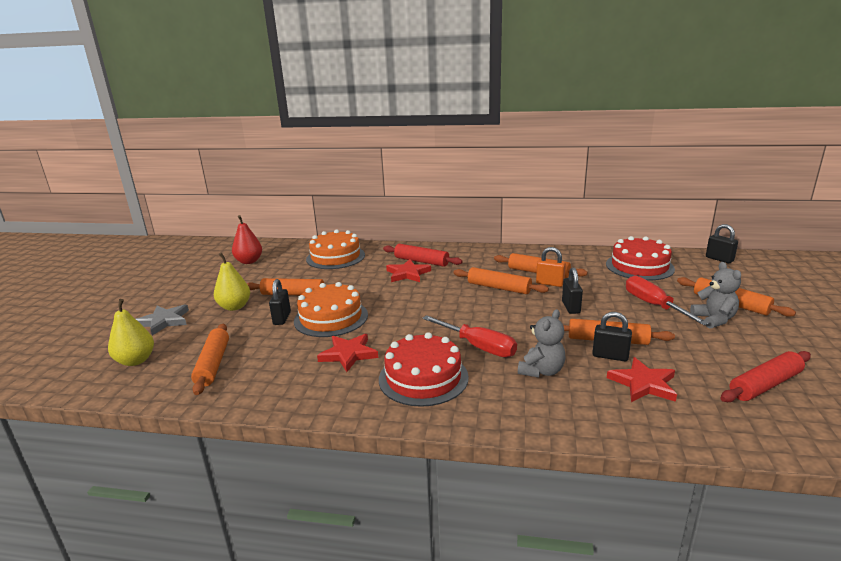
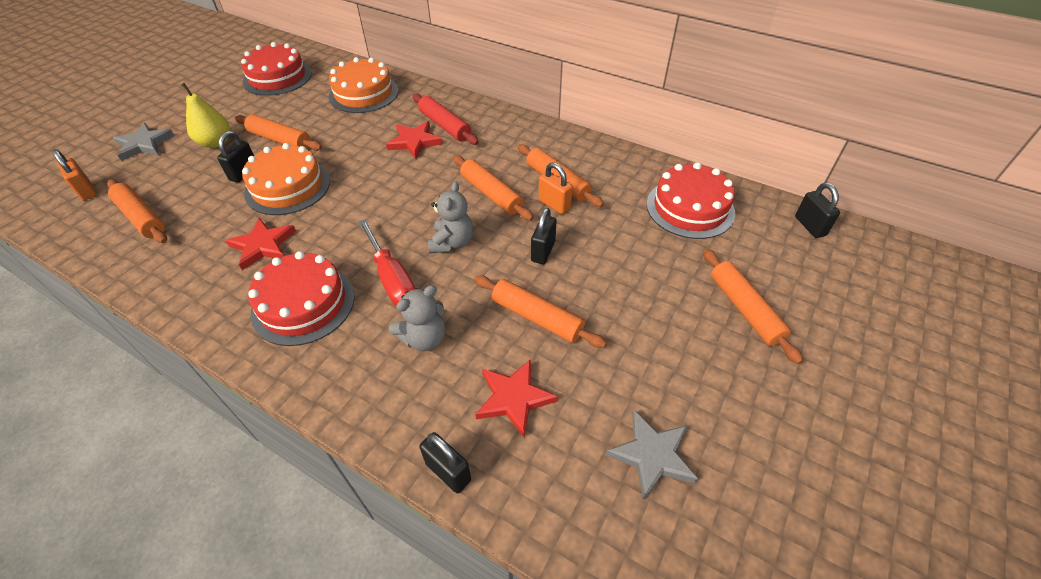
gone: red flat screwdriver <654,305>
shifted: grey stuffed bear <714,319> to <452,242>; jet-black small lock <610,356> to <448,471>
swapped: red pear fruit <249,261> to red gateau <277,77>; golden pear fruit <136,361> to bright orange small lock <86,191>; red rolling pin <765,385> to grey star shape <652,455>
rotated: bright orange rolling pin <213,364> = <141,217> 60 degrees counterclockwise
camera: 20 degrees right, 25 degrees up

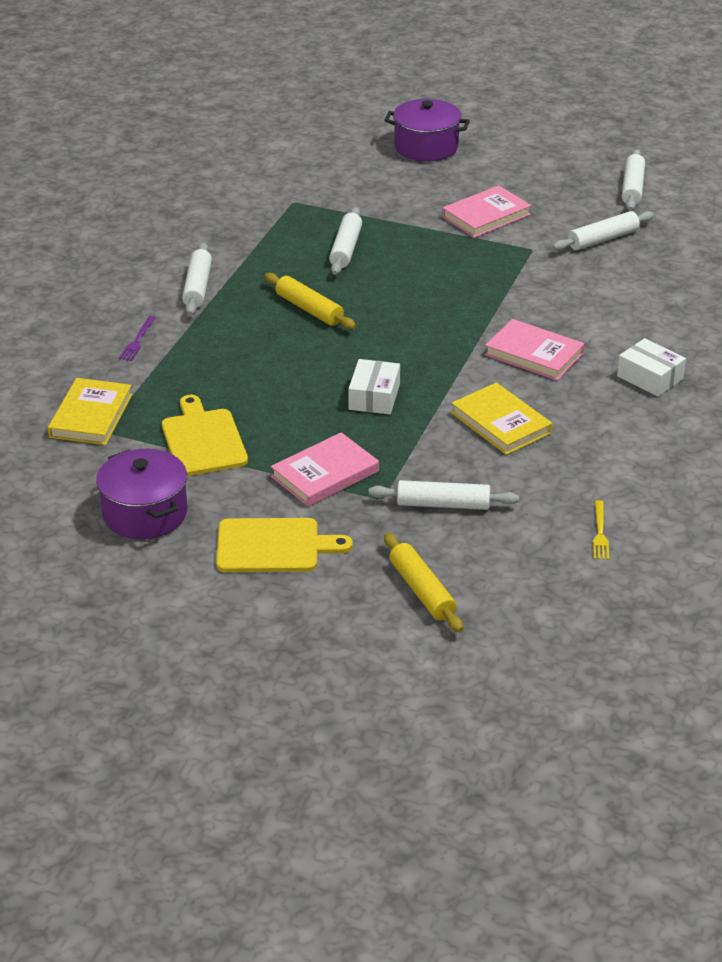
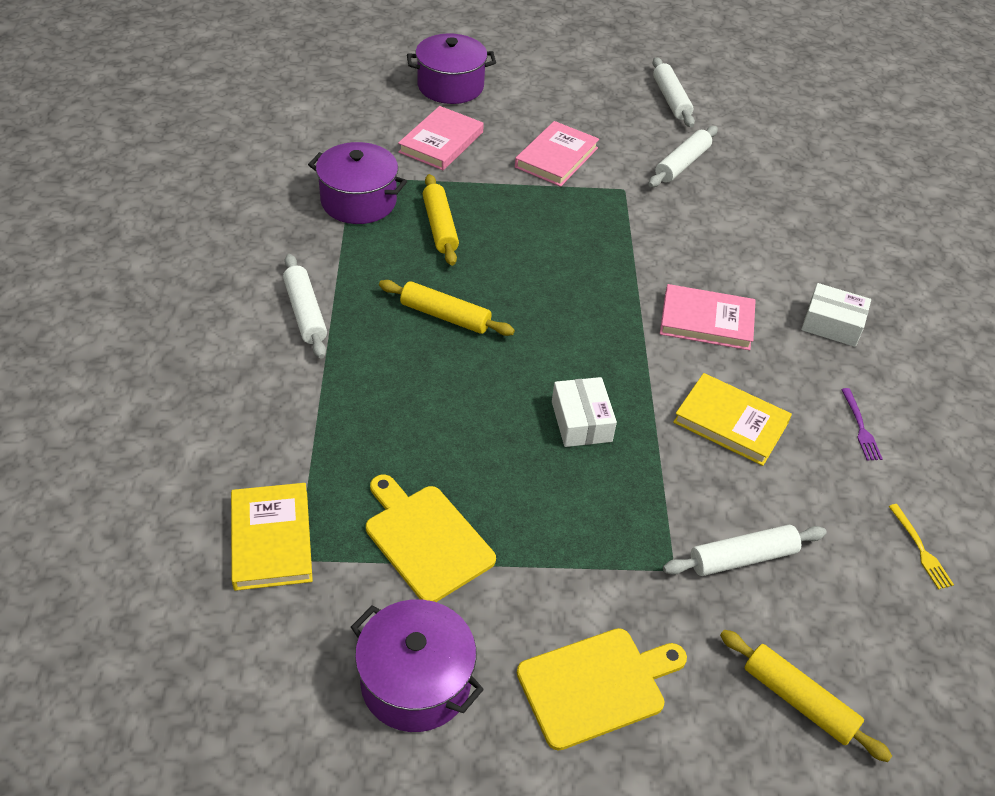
new: violet pot <358,201>
shifted: violet fork <137,340> to <860,427>; rose-pink hardcover <325,474> to <441,142>
repainted: white rolling pin <346,249> to golden rolling pin <440,227>
camera: 25 degrees left, 10 degrees up

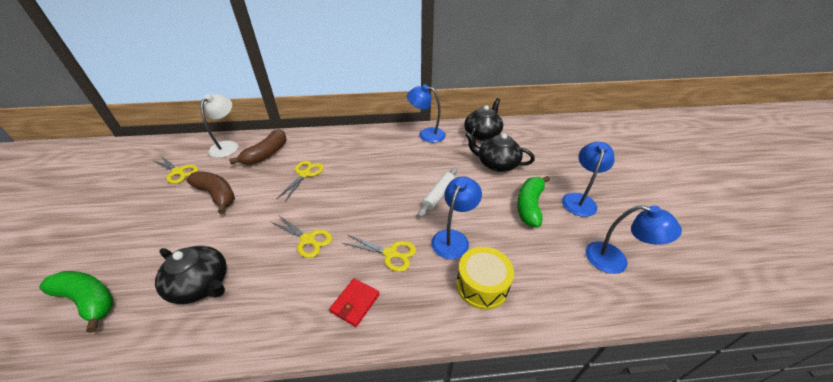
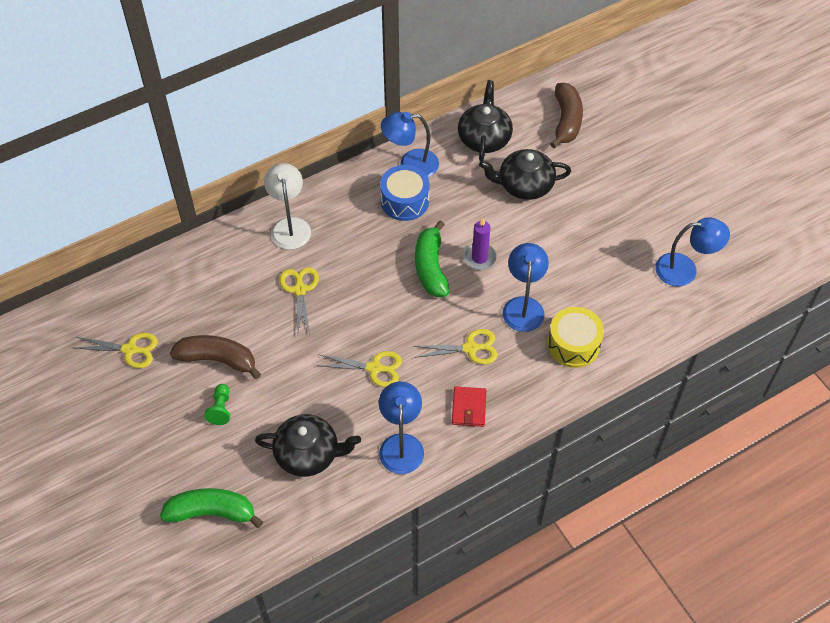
new: cobalt toy drum <405,201>; emerald game pawn <220,409>
shifted: white reading lamp <228,146> to <290,226>; brown toy banana <266,154> to <566,121>; cobalt reading lamp <579,200> to <401,444>; emerald toy banana <529,205> to <431,267>
swapped: white rolling pin <438,195> to violet pillar candle <479,258>
camera: 25 degrees left, 15 degrees up

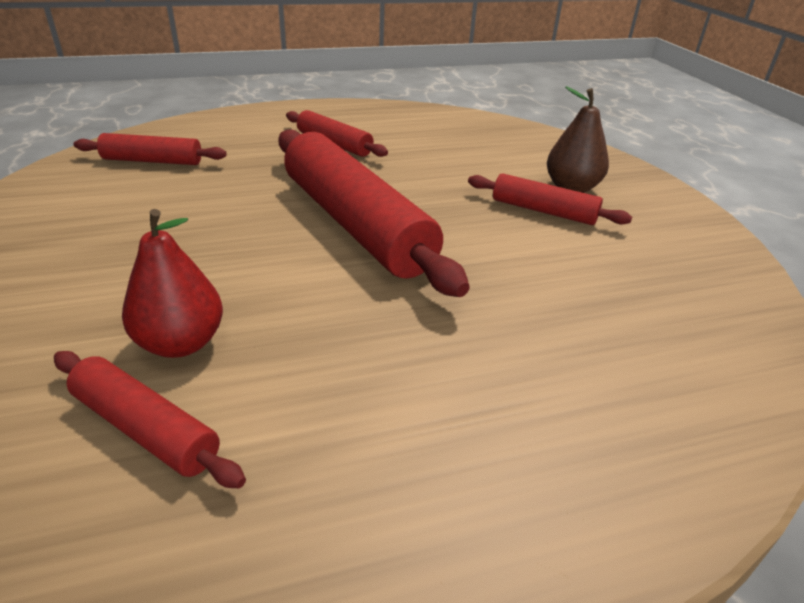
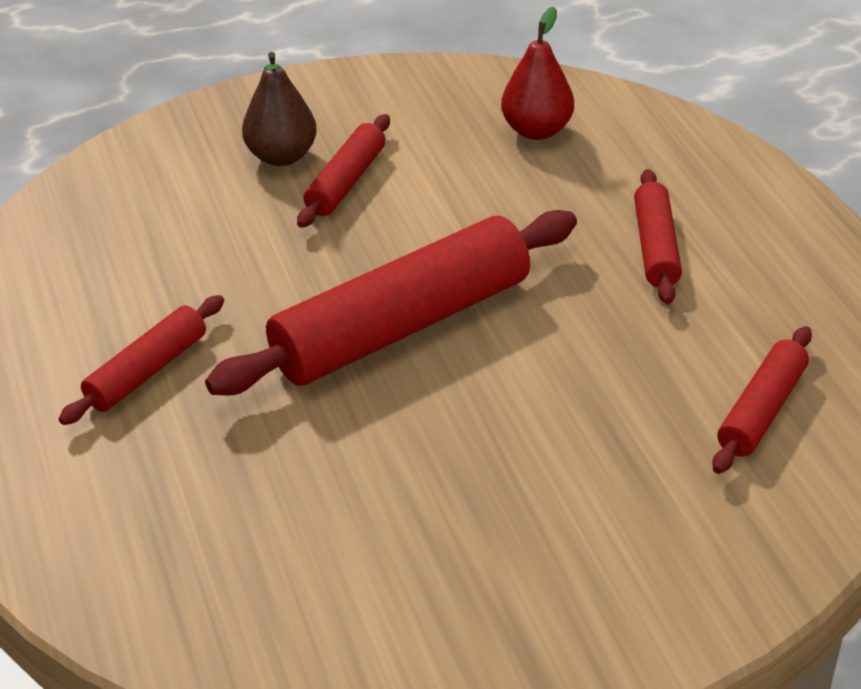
shifted: red rolling pin <152,161> to <655,247>; red pear fruit <181,343> to <537,130>
camera: 90 degrees left, 5 degrees up

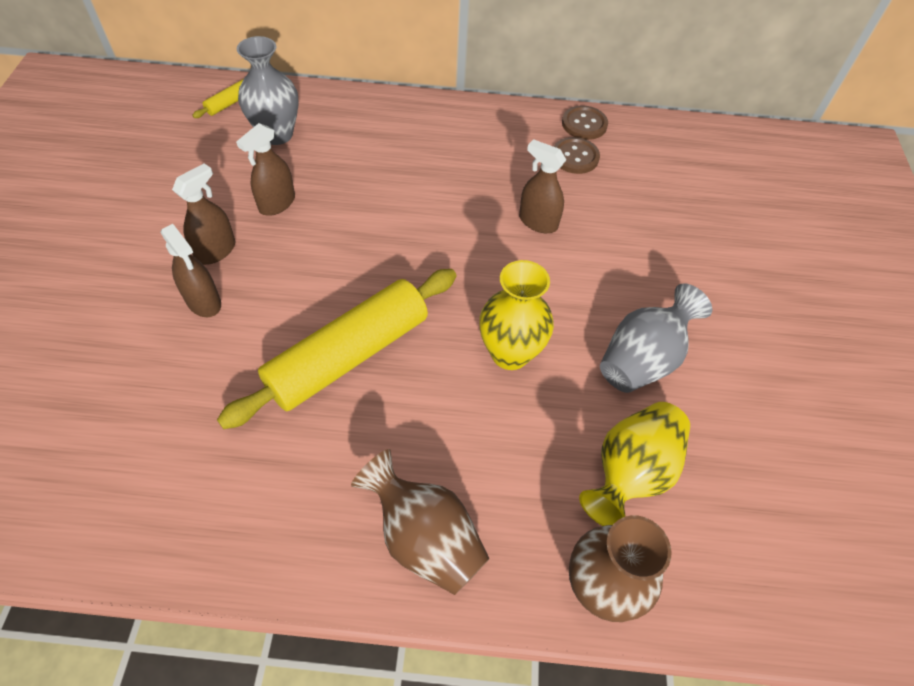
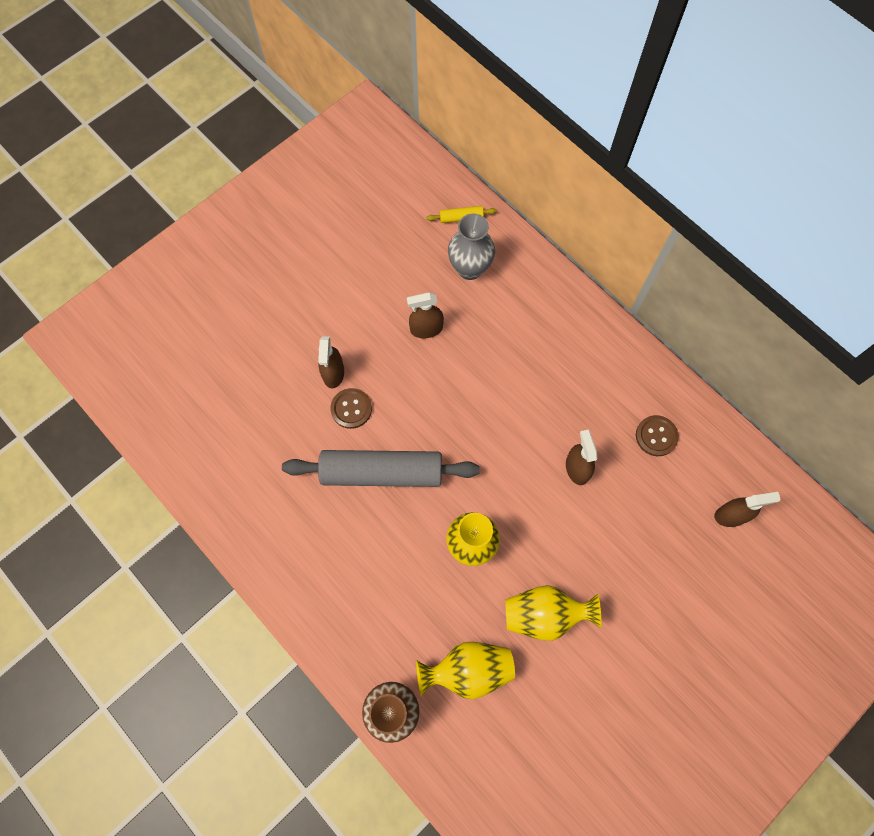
gone: brown flower vase <424,538>
shifted: brown shirt button <584,124> to <351,409>; brown spray cleaner <216,251> to <731,515>
repainted: golden rolling pin <348,355> to grey rolling pin <382,472>; grey flower vase <642,360> to golden flower vase <545,614>
camera: 45 degrees right, 15 degrees up

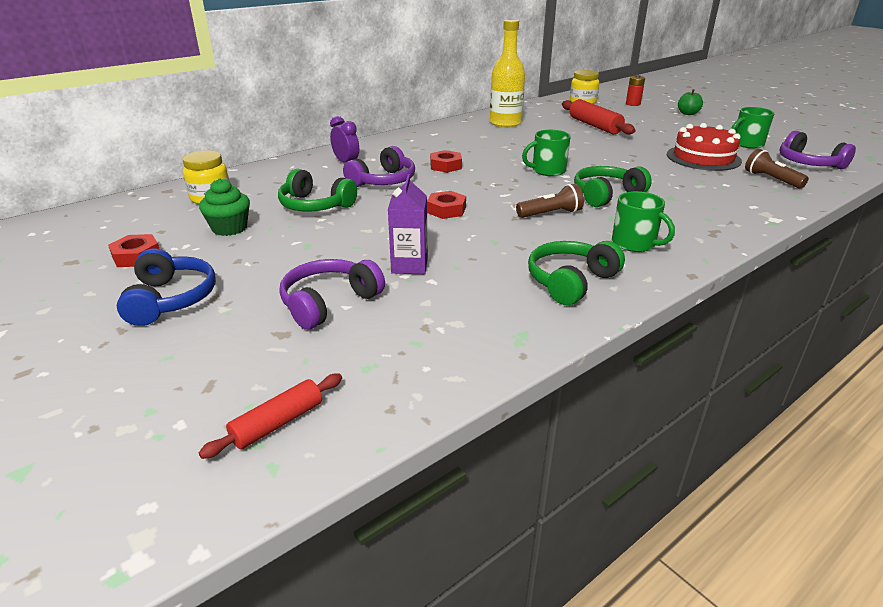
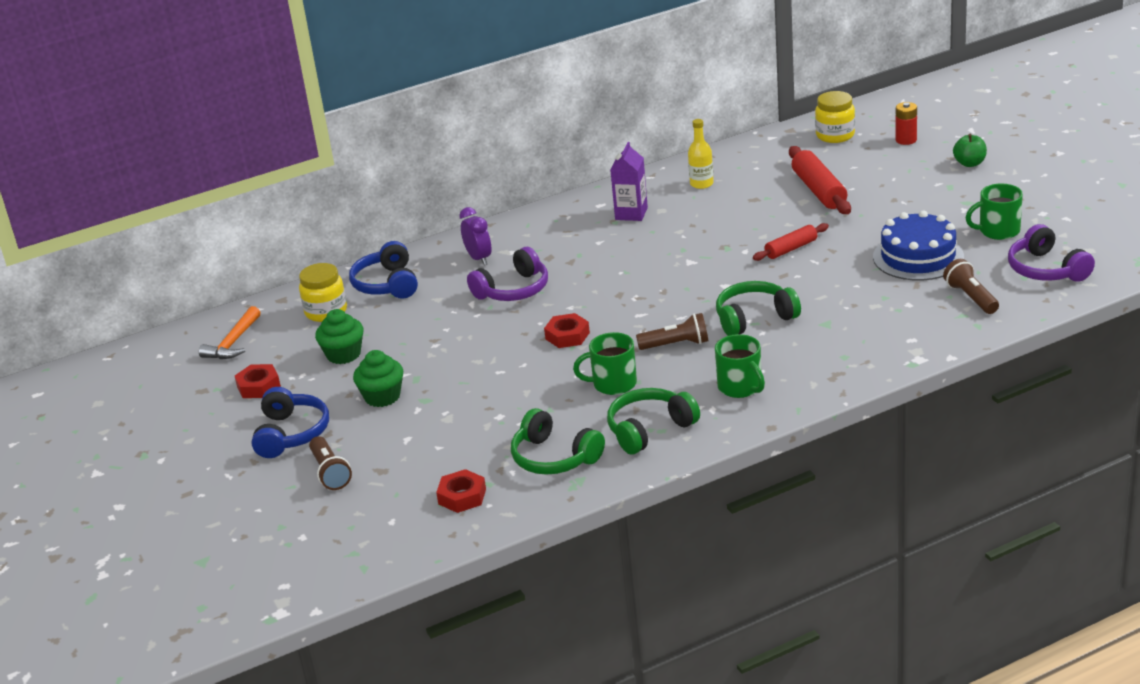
gone: violet over-ear headphones <329,303>
new: cobalt over-ear headphones <387,284>; bright orange carpenter's hammer <233,342>; emerald fairy cake <382,397>; brown pocket torch <330,473>
shifted: emerald tea mug <547,171> to <613,384>; red hexagon nut <445,166> to <462,496>; emerald over-ear headphones <315,205> to <554,458>; violet juice carton <409,265> to <631,213>; red rolling pin <278,423> to <791,249>
repainted: red gateau <703,158> to cobalt gateau <918,257>
scaled: golden bottle <505,123> = <701,184> x0.55
camera: 15 degrees right, 0 degrees up

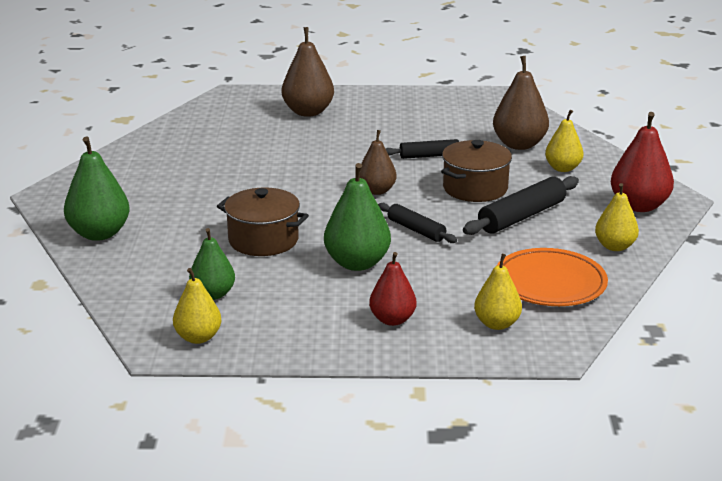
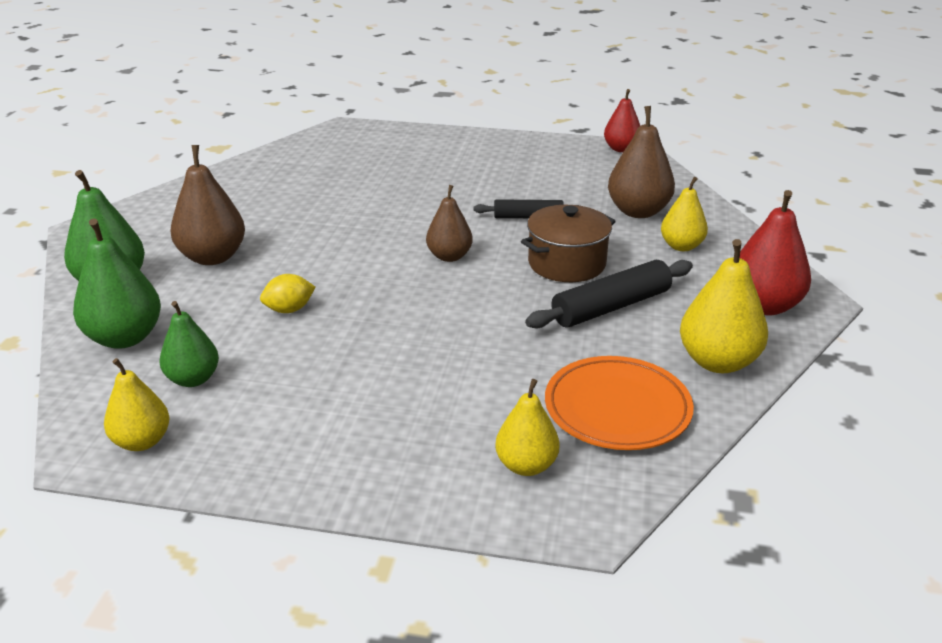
gone: jet-black rolling pin <416,230>
shifted: brown pear fruit <308,112> to <212,257>; emerald pear fruit <357,263> to <124,338>; red pear fruit <392,320> to <621,149>
swapped: brown pot <263,240> to golden lemon <289,310>
scaled: golden pear fruit <614,246> = <718,362> x1.53
camera: 10 degrees right, 5 degrees up

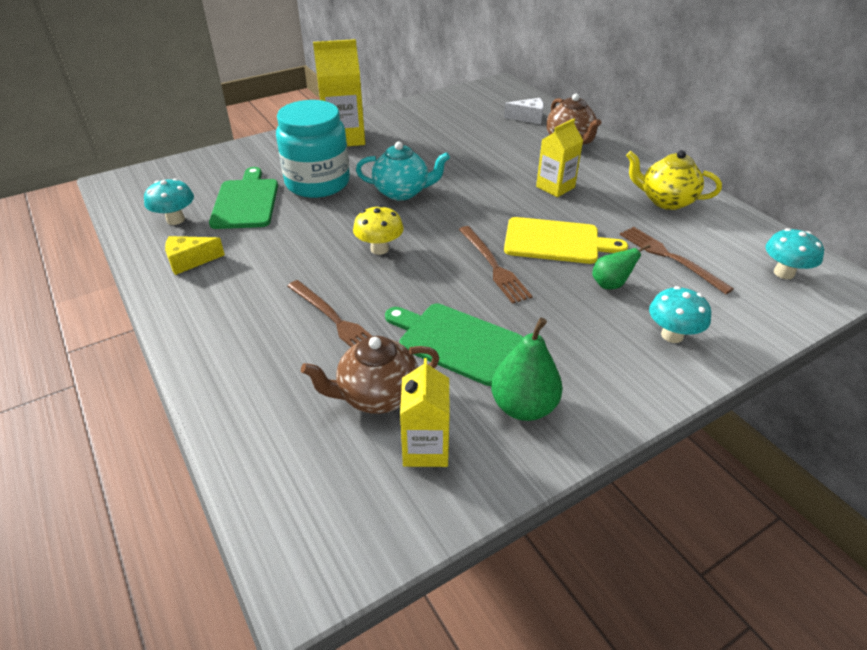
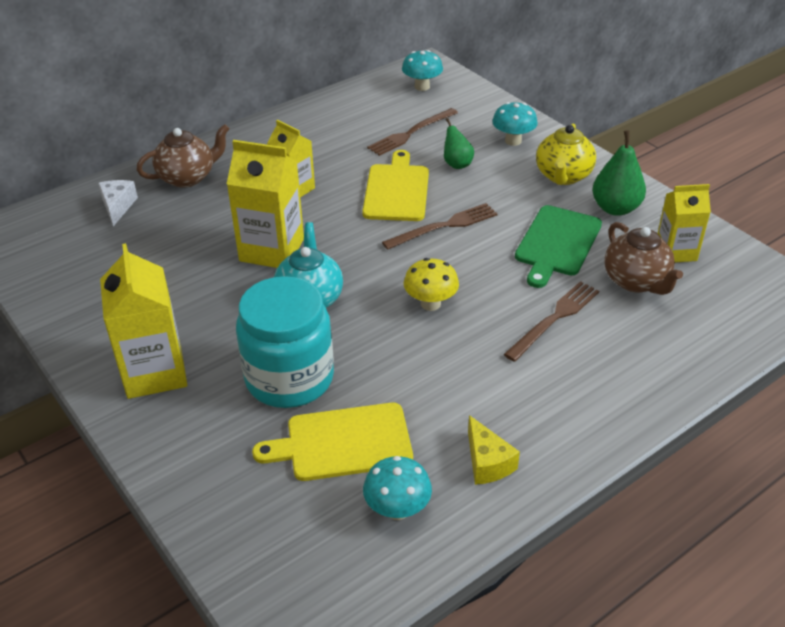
new: golden juice carton <272,250>
shifted: golden tea pot <665,201> to <563,176>
repainted: emerald bread board <246,201> to golden bread board <343,442>
camera: 95 degrees left, 0 degrees up

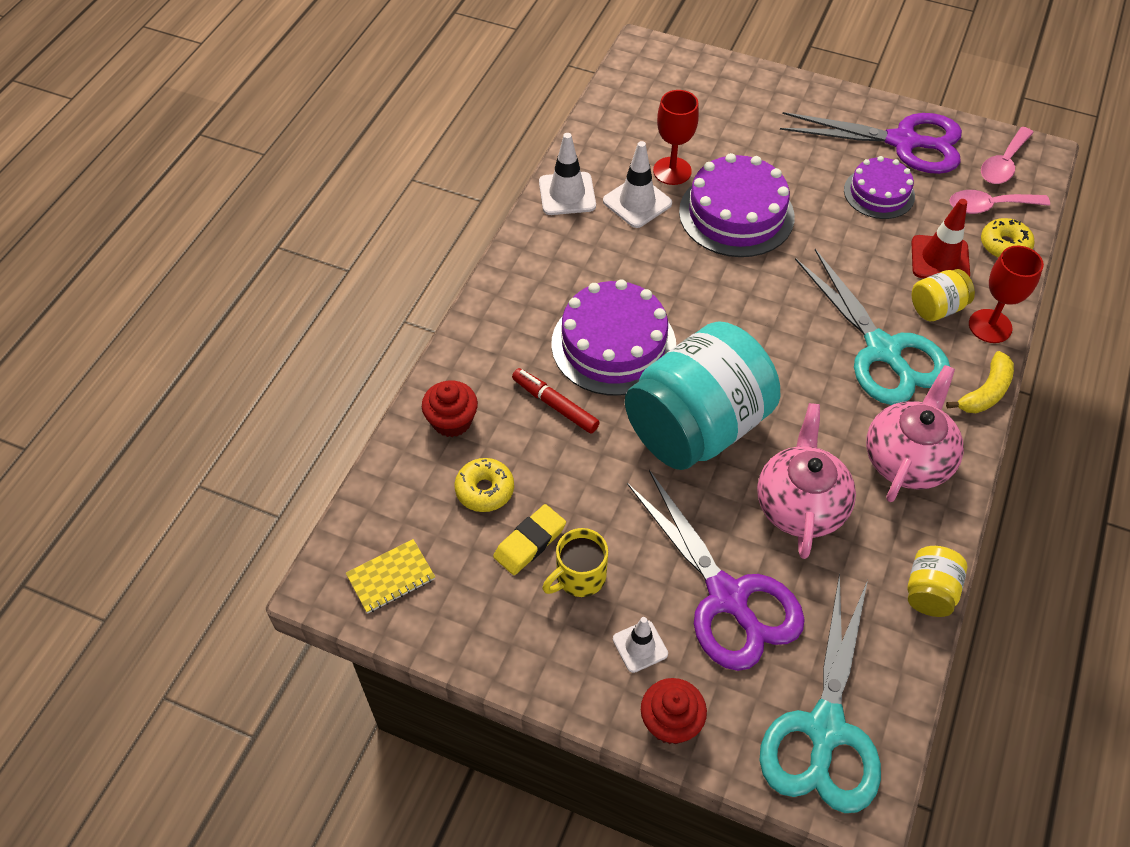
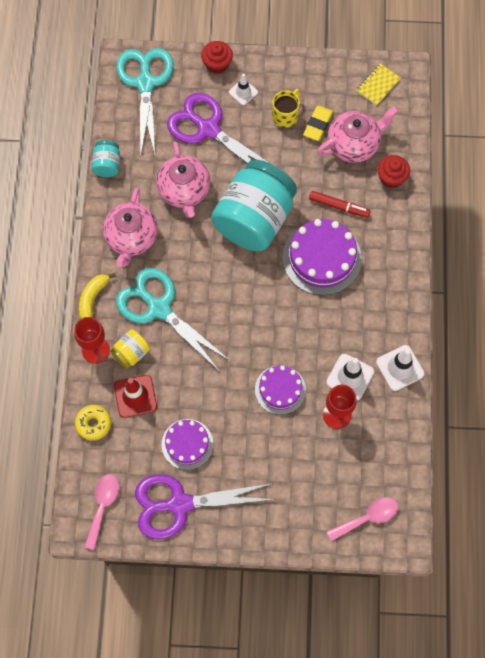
shifted: rose-pink tablespoon <989,206> to <367,517>
swapped: golden glazed donut <485,490> to rose-pink tea pot <354,144>
repainted: golden jar <929,592> to aqua jar <107,165>
scaled: violet gateau <736,214> = <280,389> x0.62
camera: 160 degrees right, 15 degrees up

